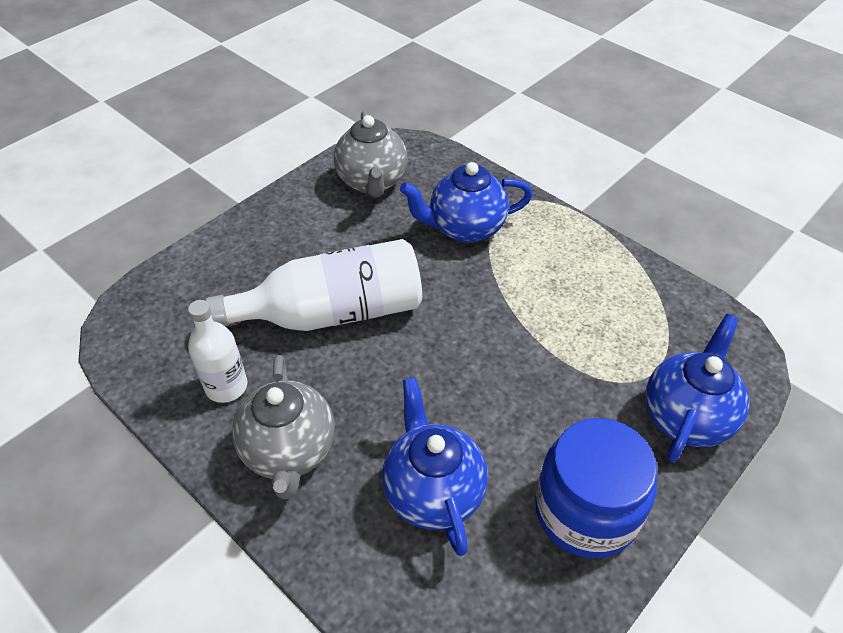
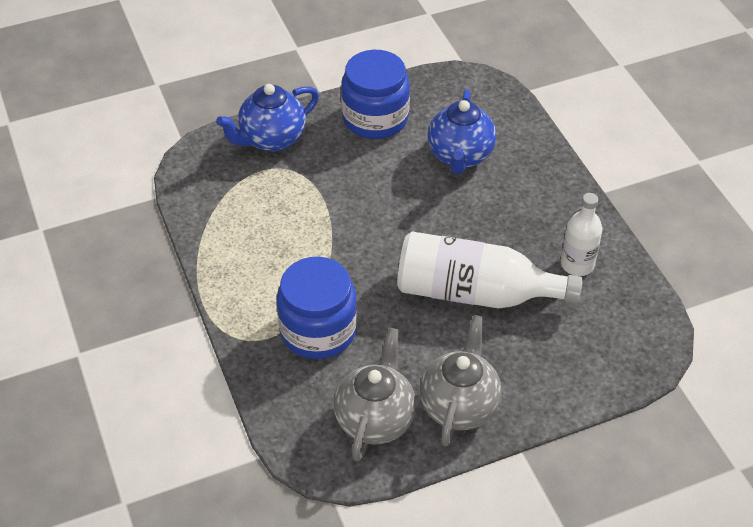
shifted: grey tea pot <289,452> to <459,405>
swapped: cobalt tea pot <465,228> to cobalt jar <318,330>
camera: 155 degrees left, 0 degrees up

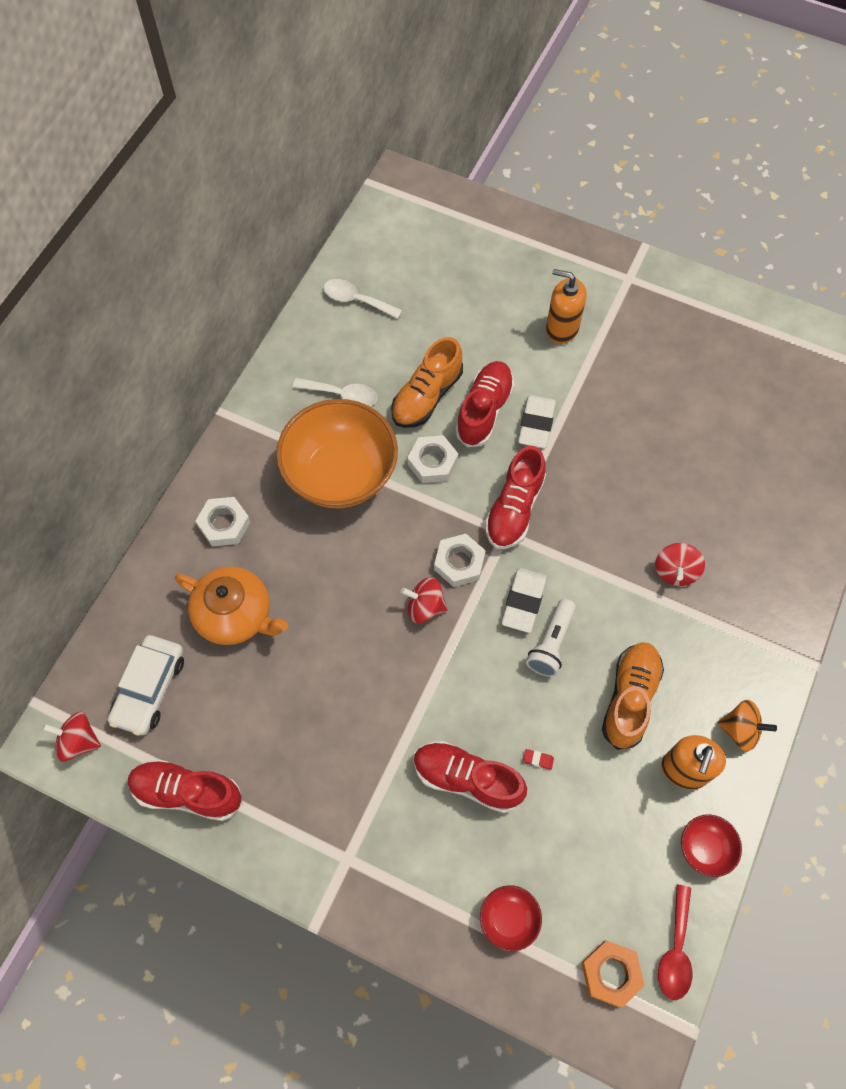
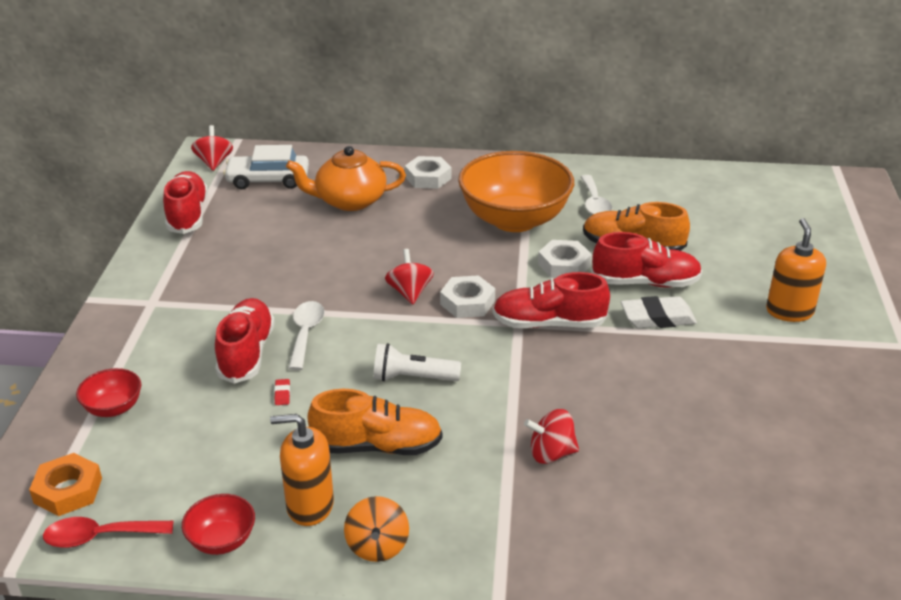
gone: white gum eraser <523,602>
shifted: white tablespoon <356,300> to <305,333>
rotated: bright orange tea pot <235,615> = <349,201> 75 degrees clockwise
camera: 70 degrees right, 30 degrees down

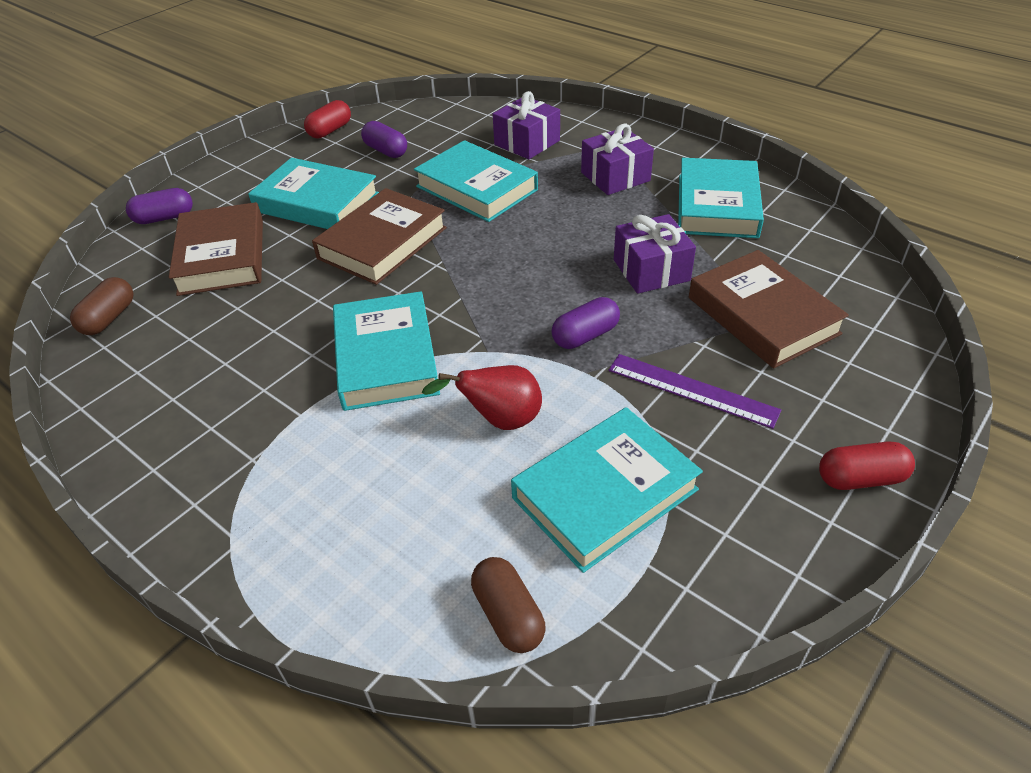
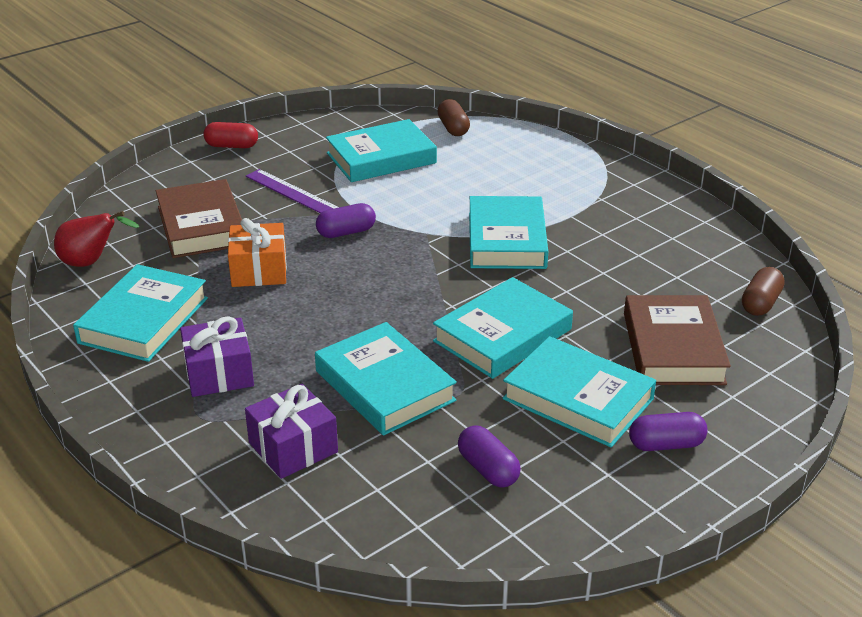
gone: red capsule <330,130>
shifted: violet capsule <164,218> to <666,444>; red pear fruit <499,420> to <91,262>
repainted: brown hardcover <382,243> to aqua hardcover <502,335>; violet present <651,270> to bright orange present <259,270>
camera: 170 degrees left, 10 degrees down

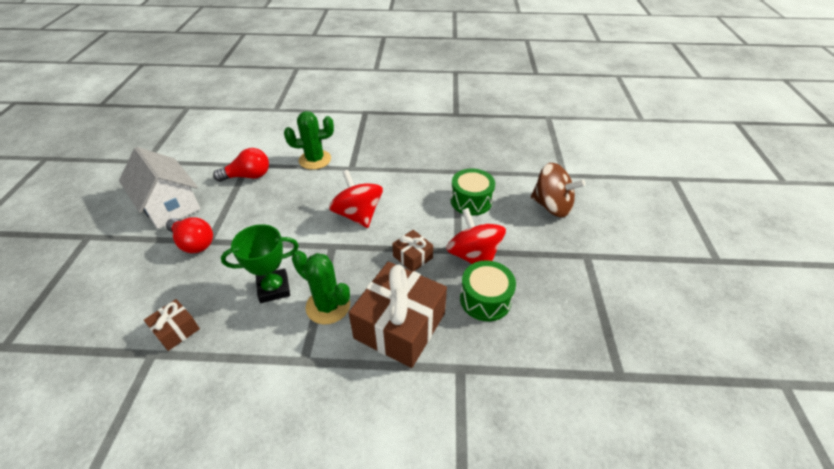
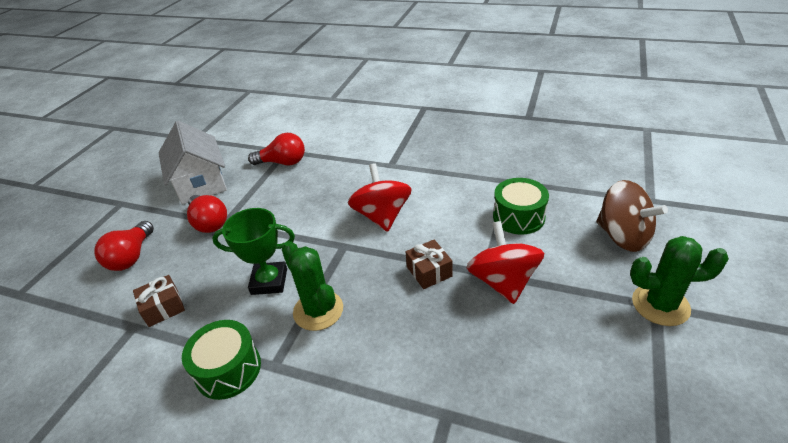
gone: brown present <400,325>
new: red bulb <131,256>
shifted: emerald prickly plant <315,160> to <660,305>; emerald toy drum <485,299> to <228,369>
camera: 20 degrees right, 5 degrees down

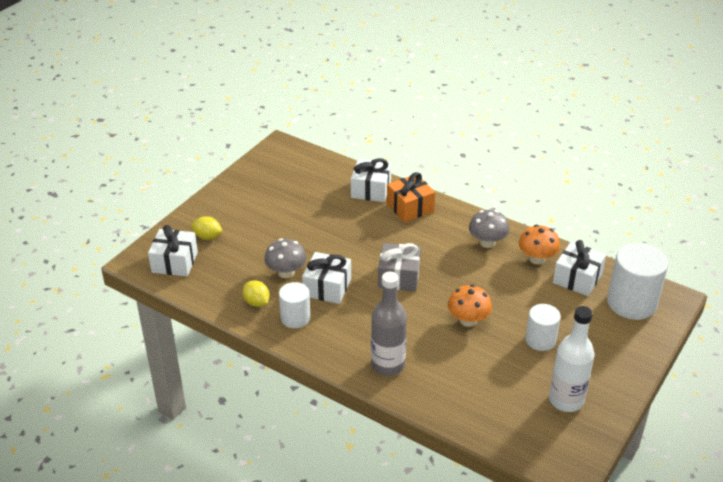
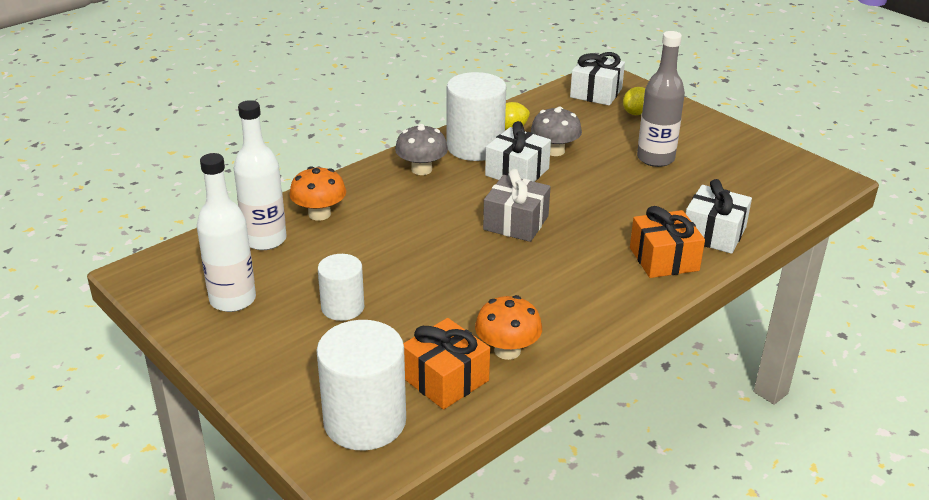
new: white bottle <265,240>
shifted: grey mushroom <487,242> to <421,169>; grey bottle <388,365> to <655,158>; bright orange mushroom <468,320> to <319,214>
repainted: white present <577,278> to bright orange present <445,379>
scaled: white solid cylinder <295,318> = <475,147> x1.67
camera: 105 degrees right, 5 degrees down

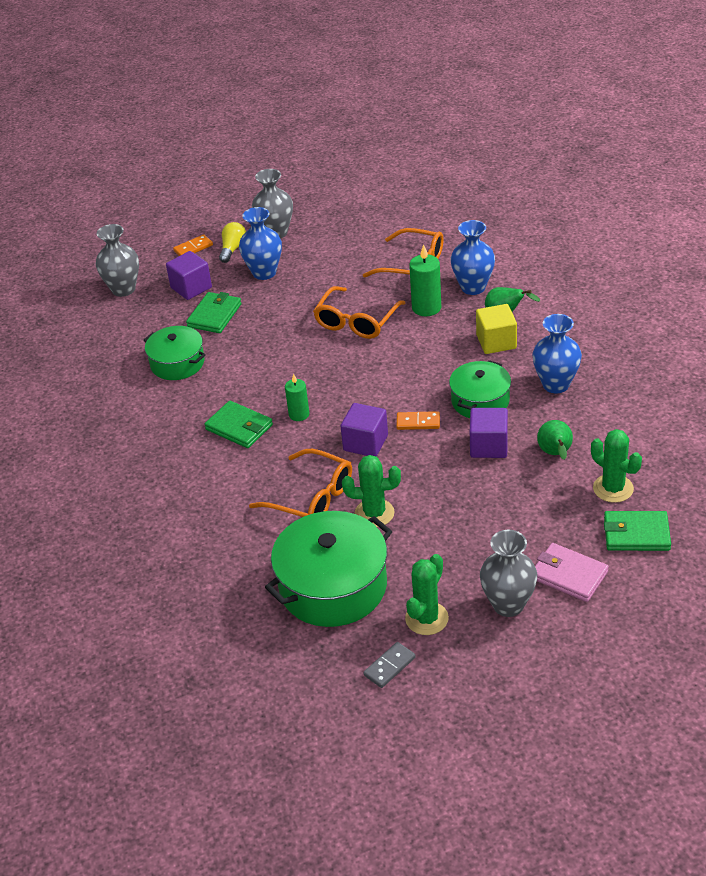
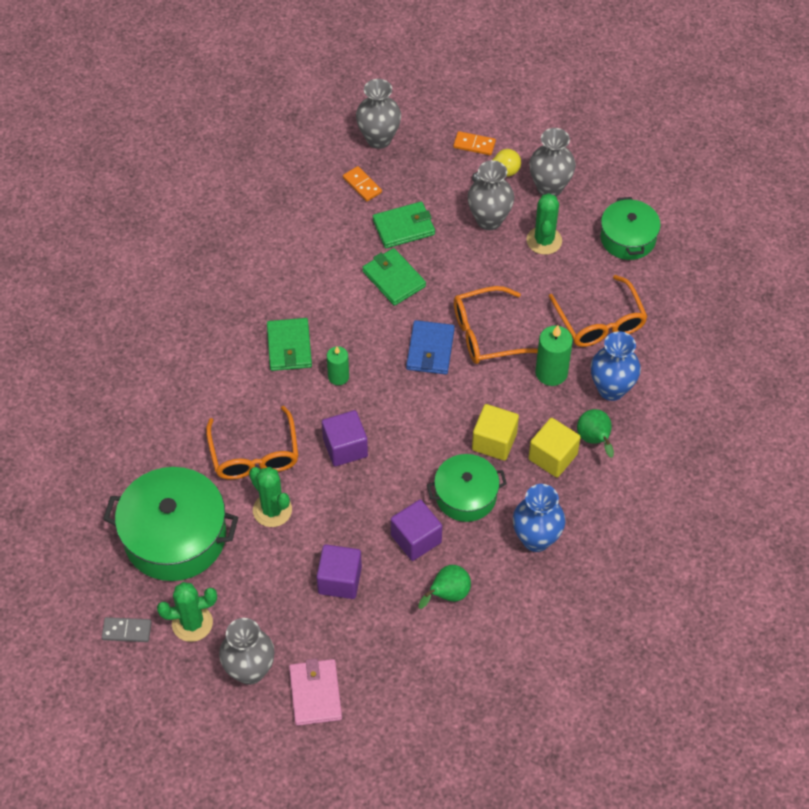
new: cobalt billfold <430,350>; golden cube <494,441>
shifted: violet cube <191,288> to <340,580>; emerald pot <177,363> to <628,238>; bright orange domino tile <418,422> to <362,185>; emerald prickly plant <613,488> to <544,240>; emerald billfold <636,534> to <393,279>
repainted: cobalt flower vase <264,272> to grey flower vase <489,220>
camera: 45 degrees right, 15 degrees up

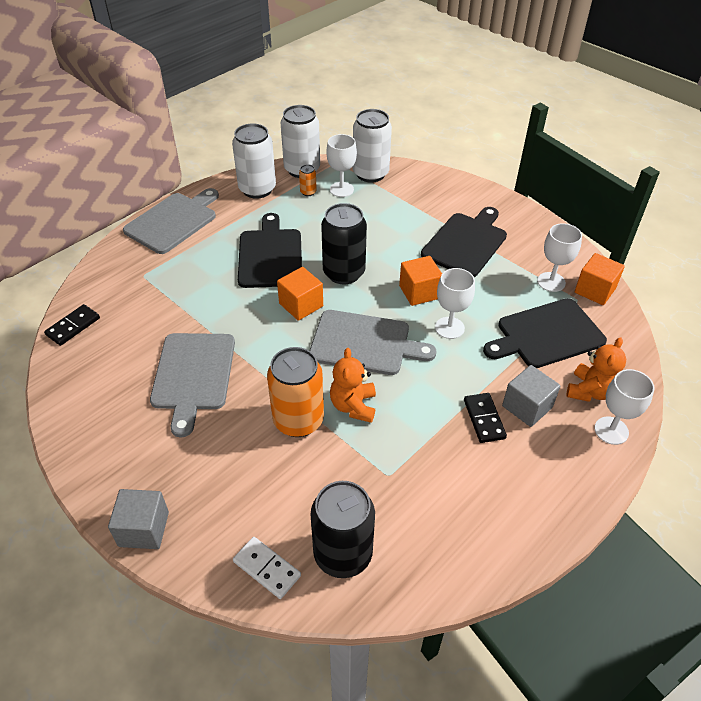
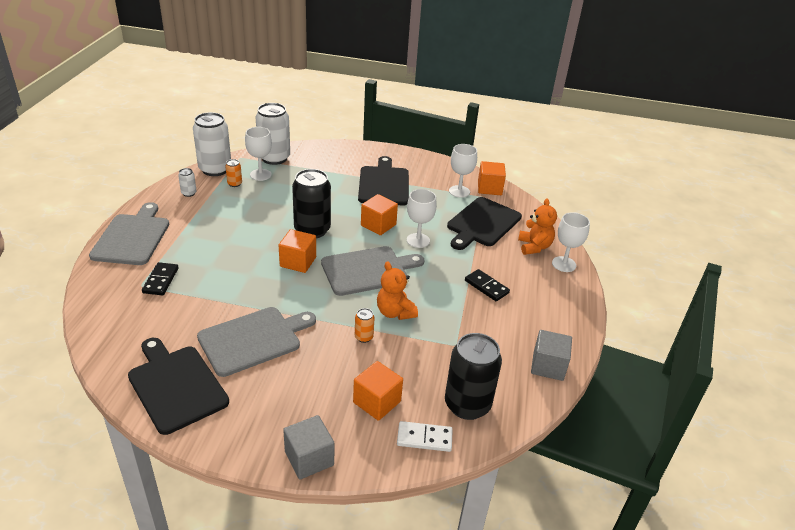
new: bright orange cube <377,402>
shifted: jet-black bread board <270,255> to <176,386>; jet-black domino tile <73,326> to <161,280>; grey cube <527,407> to <548,366>
rotated: grey bread board <193,375> = <253,339> 90 degrees counterclockwise
scaled: white soda can <257,189> = <189,193> x0.44; bright orange soda can <298,420> = <363,337> x0.44
camera: 35 degrees left, 10 degrees down

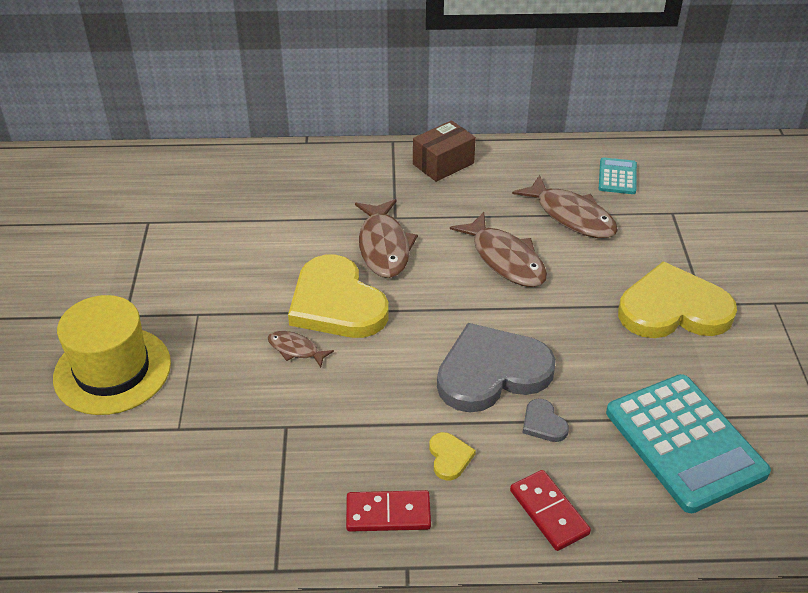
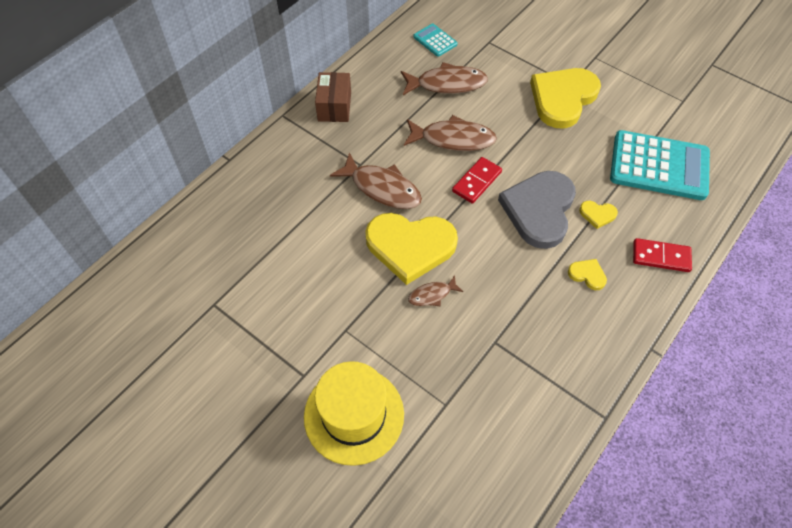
shifted: red domino tile <388,514> to <477,182>
repainted: grey heart shape <543,423> to golden heart shape <597,214>
camera: 50 degrees left, 15 degrees up

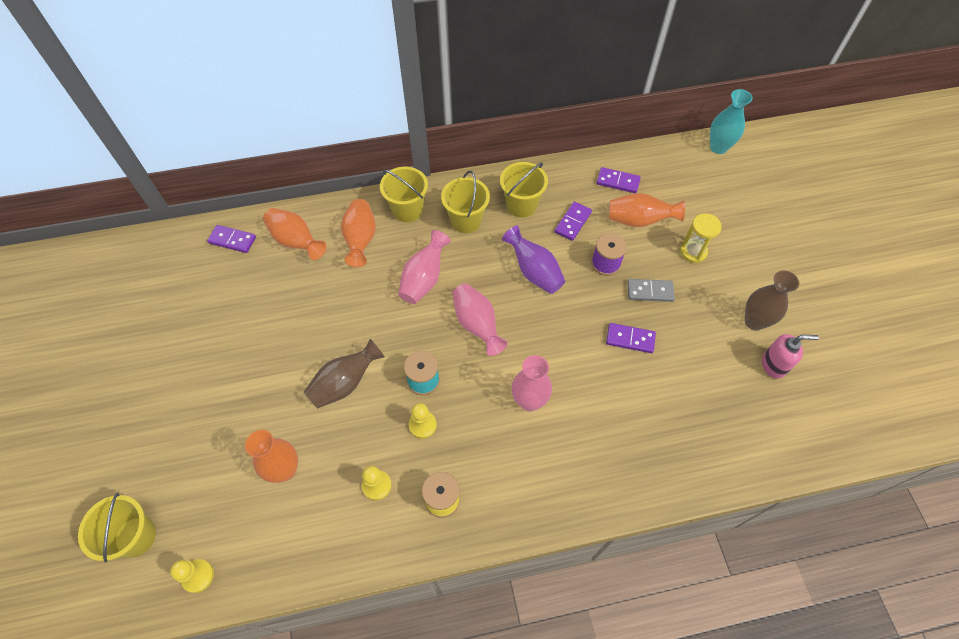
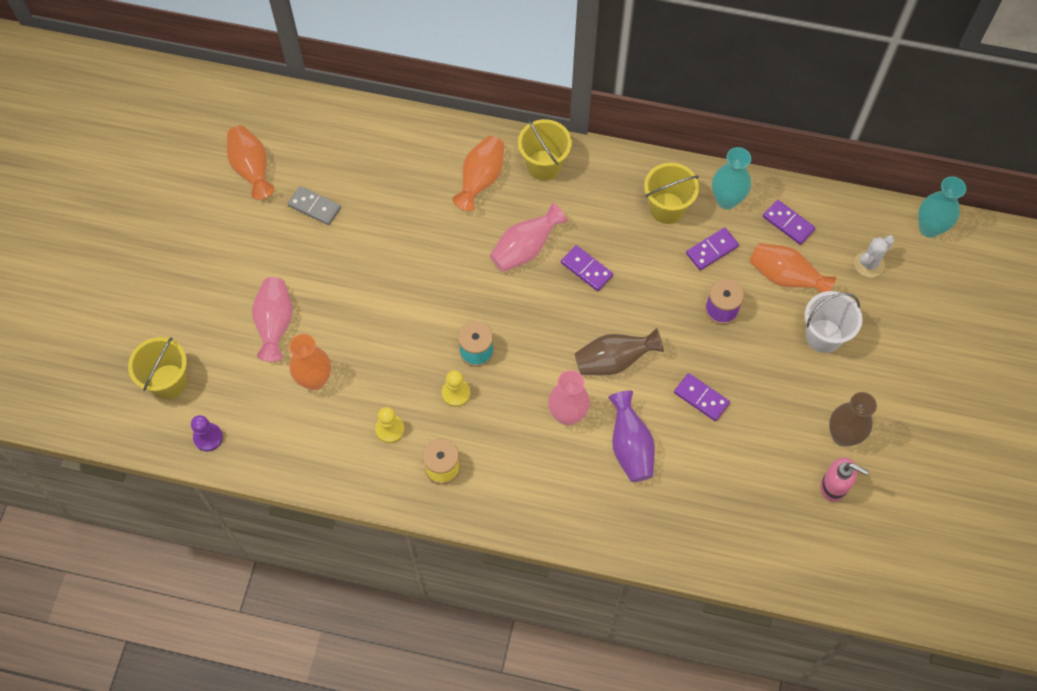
gone: golden sand bucket <466,220>
new: aqua flower vase <726,200>; white prickly plant <869,264>
shifted: bright orange flower vase <296,241> to <252,169>; violet domino tile <232,240> to <586,269>; violet flower vase <534,271> to <630,446>; grey domino tile <650,291> to <314,207>; rose-pink flower vase <477,325> to <275,324>; brown flower vase <345,383> to <614,361>
swapped: golden hourglass <693,252> to white sand bucket <823,336>
repainted: golden game pawn <198,576> to violet game pawn <208,437>
camera: 25 degrees right, 5 degrees up

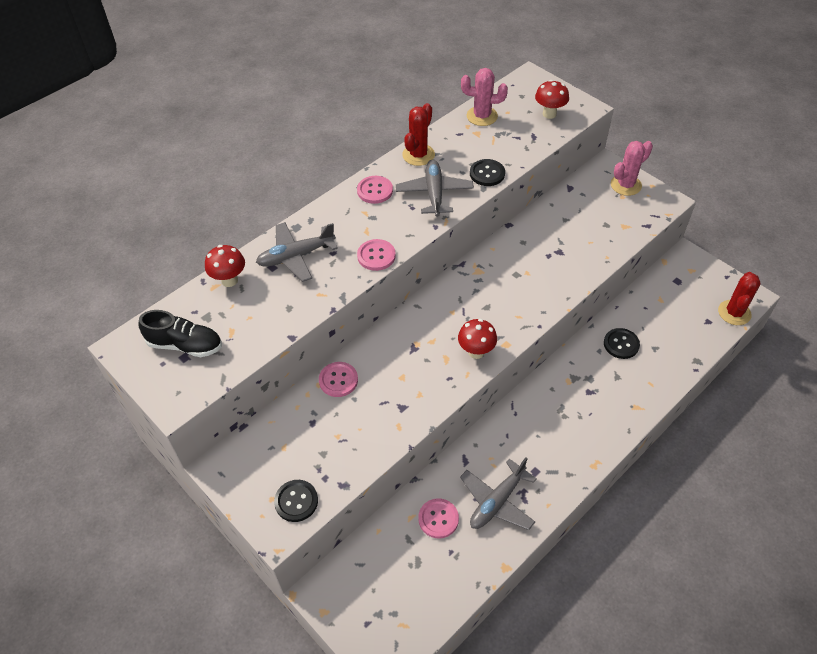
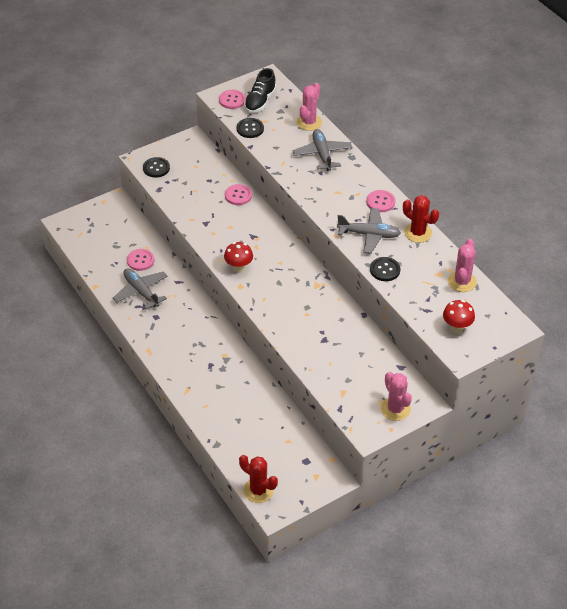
shifted: rose-pink shirt button <376,256> to <232,100>; jet-black shirt button <621,344> to <250,129>
swapped: red mushroom <229,280> to rose-pink prickly plant <309,122>
camera: 100 degrees right, 5 degrees down

